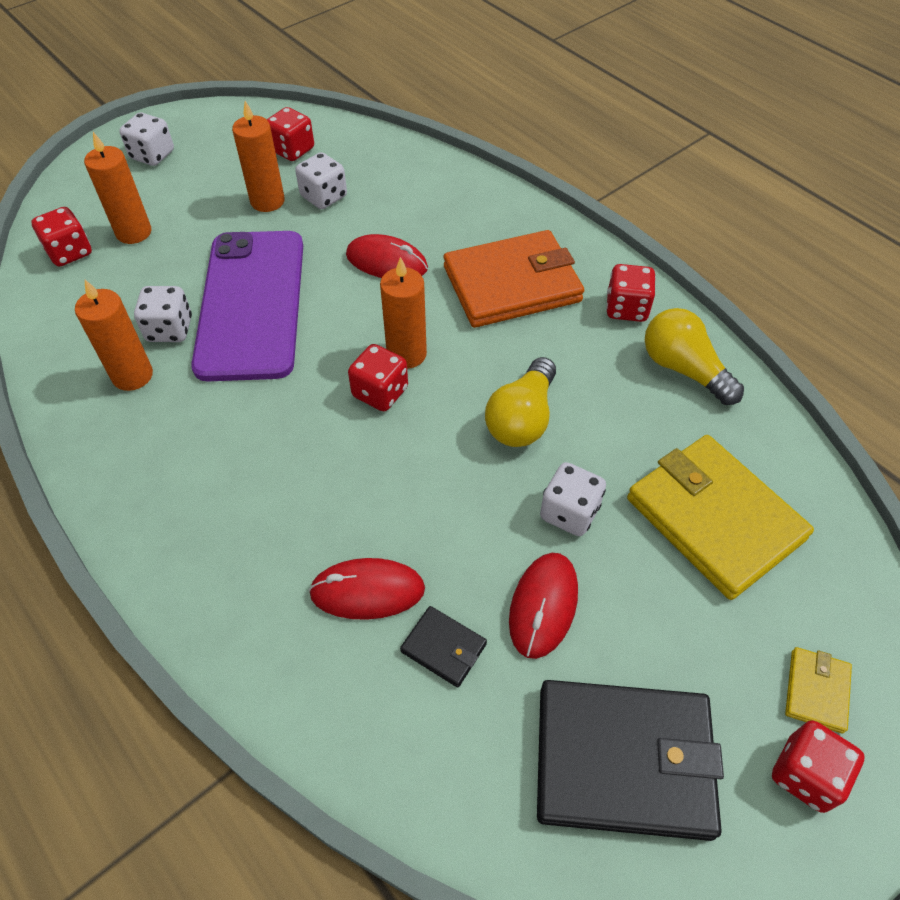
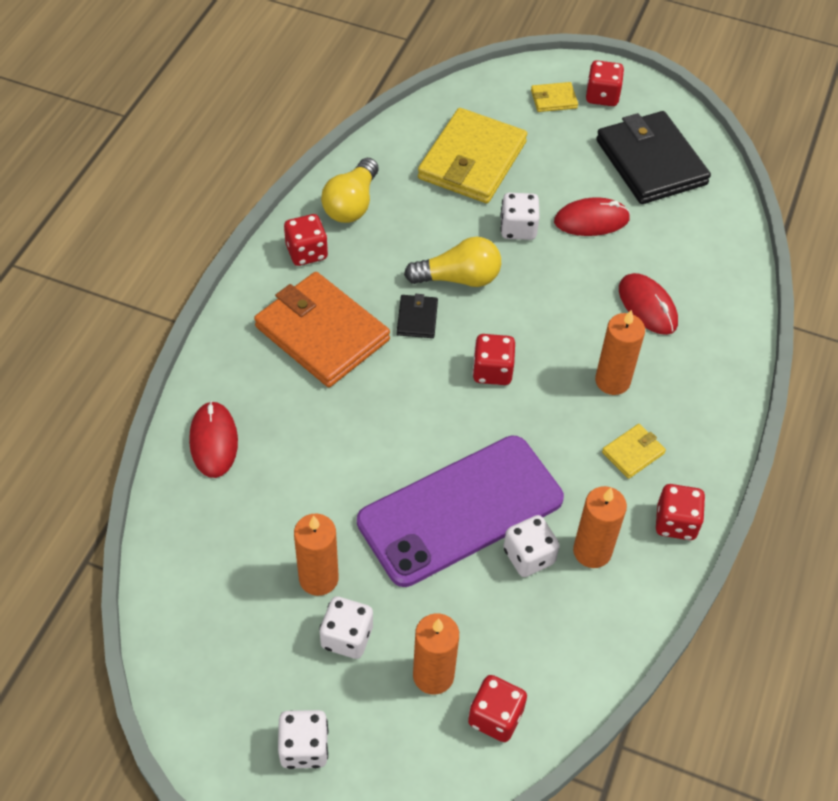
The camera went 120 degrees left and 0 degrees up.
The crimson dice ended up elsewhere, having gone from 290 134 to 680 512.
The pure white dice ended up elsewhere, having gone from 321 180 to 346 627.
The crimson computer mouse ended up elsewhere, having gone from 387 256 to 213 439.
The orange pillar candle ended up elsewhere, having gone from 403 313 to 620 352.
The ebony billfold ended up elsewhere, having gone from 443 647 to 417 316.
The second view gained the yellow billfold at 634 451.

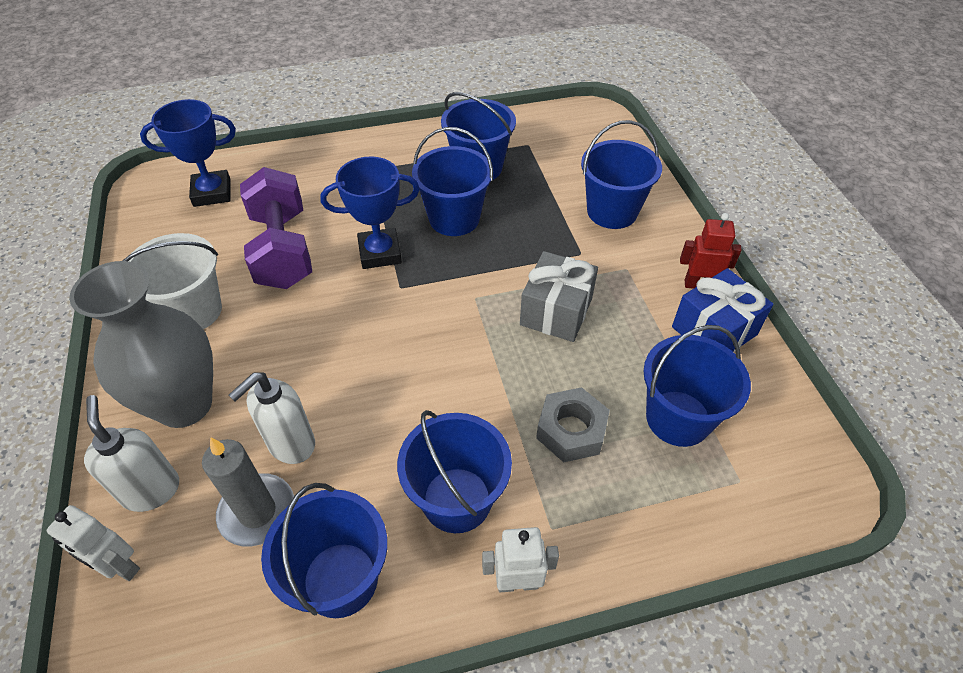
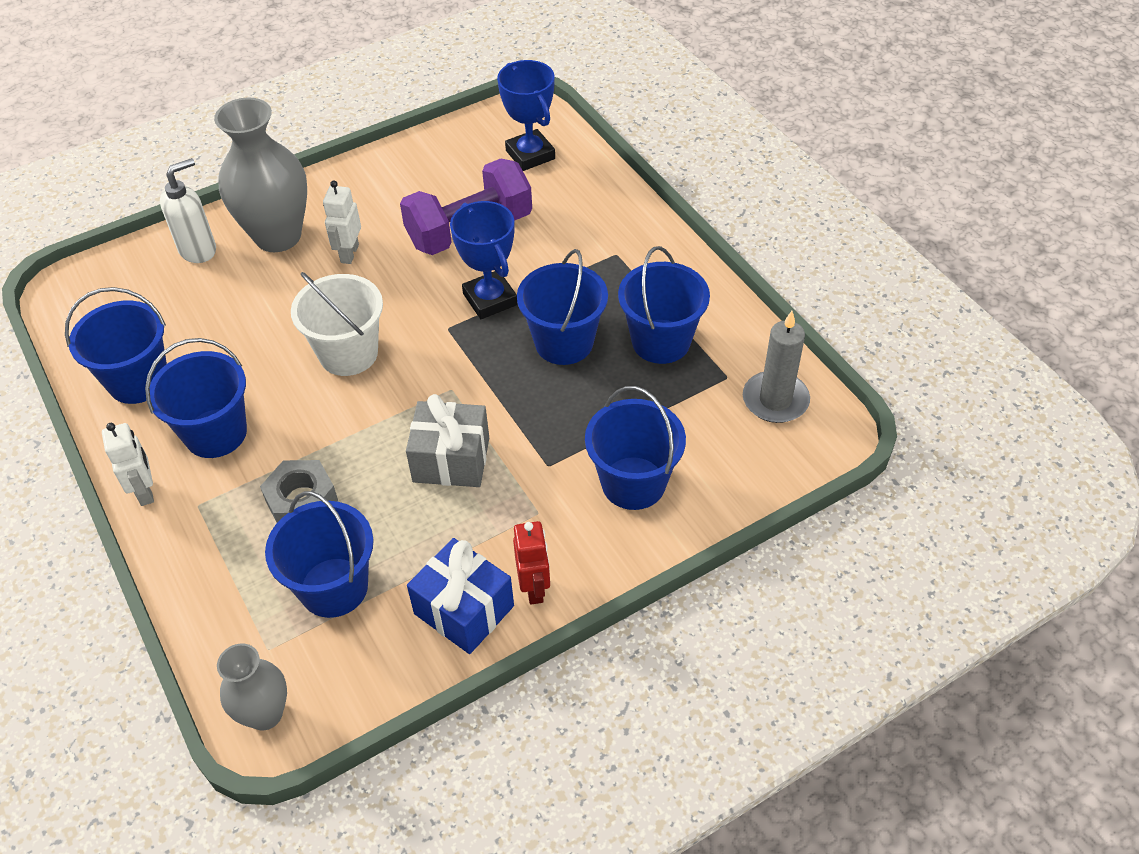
The camera went 75 degrees right and 0 degrees up.
The pure white robot ended up elsewhere, having gone from 93 543 to 342 222.
The pure white bucket ended up elsewhere, having gone from 172 281 to 337 324.
The grey pillar candle ended up elsewhere, having gone from 248 492 to 776 367.
The second view lost the pure white pump bottle at 272 418.
The second view gained the grey vase at 252 687.

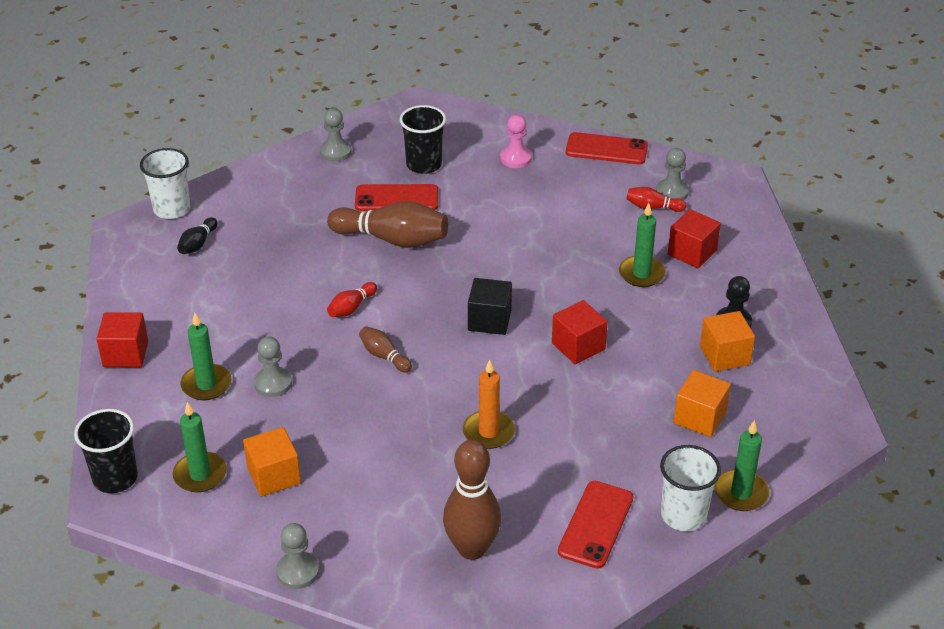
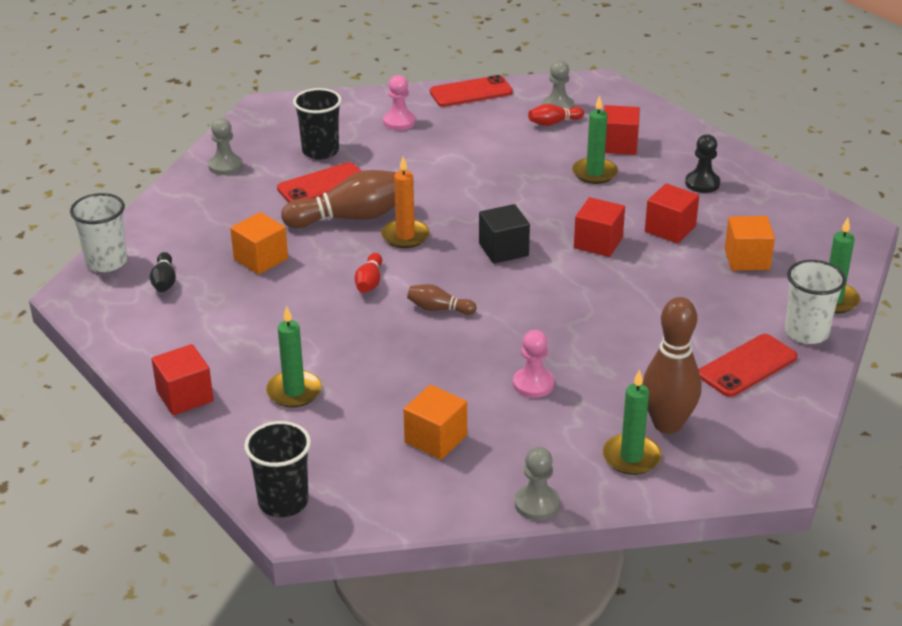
The camera went 30 degrees left and 5 degrees down.
The leaf-green pillar candle ended up elsewhere, having gone from 200 447 to 632 422.
The second view lost the grey chess pawn at 273 366.
The orange pillar candle ended up elsewhere, having gone from 489 404 to 405 202.
The crimson mobile phone at 595 525 ended up facing another way, 60 degrees clockwise from before.
The orange solid cube ended up elsewhere, having gone from 727 341 to 259 243.
The second view gained the pink chess pawn at 533 364.
The second view gained the crimson solid cube at 672 213.

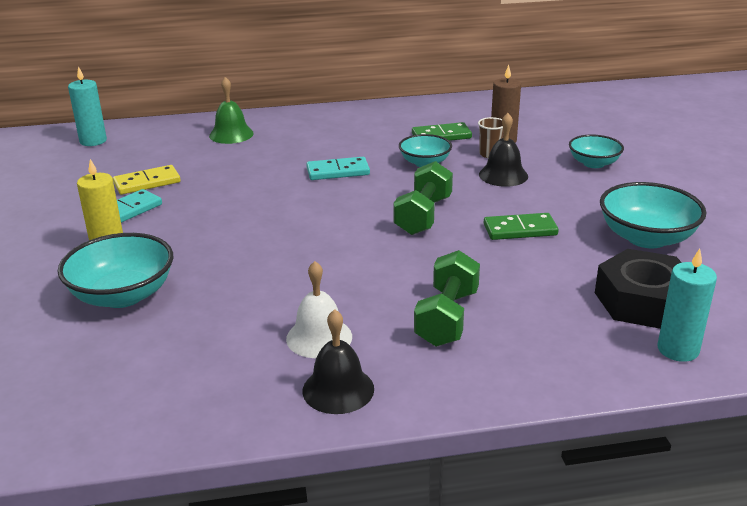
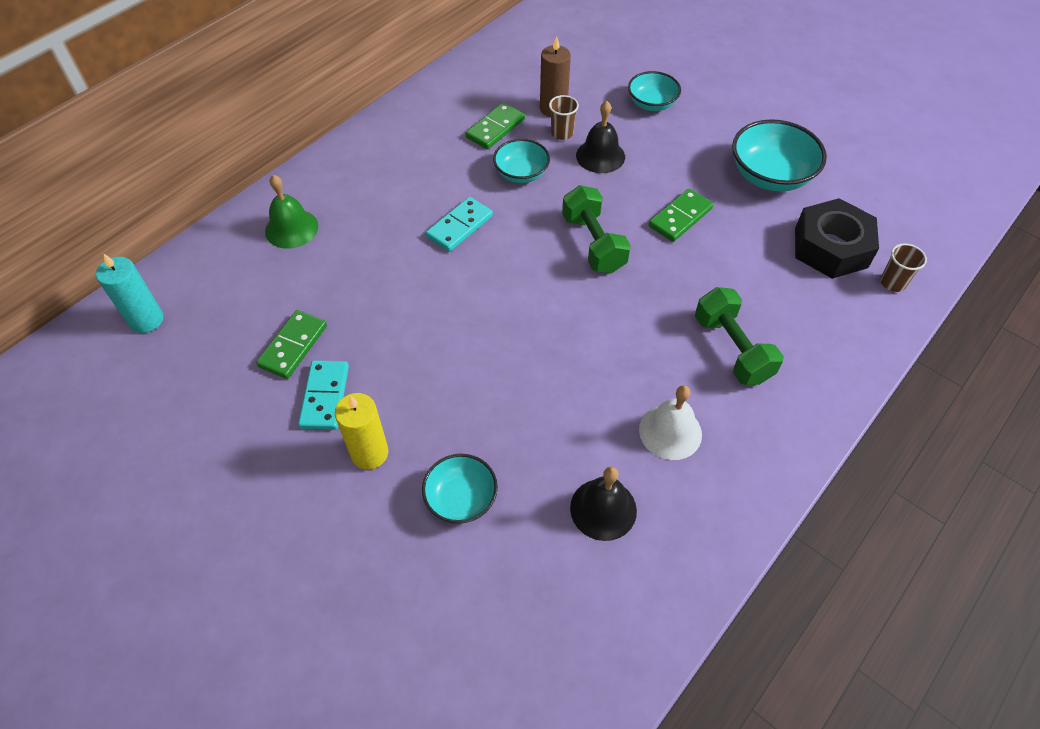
The camera went 40 degrees left and 25 degrees up.
The size of the teal bowl at 115 270 changed by a factor of 0.62.
What was the yellow domino piece at 147 180 turned into the leaf-green domino piece at 291 344.
The ebony school bell ended up elsewhere, having gone from 338 361 to 603 504.
Where the teal pillar candle stood at 687 305, the dark brown beaker came to stand at 903 267.

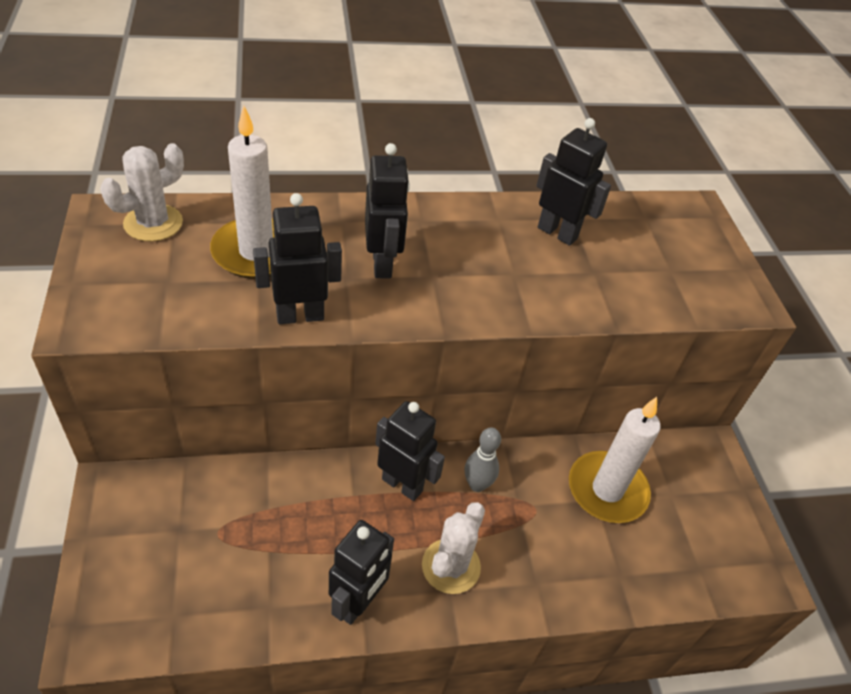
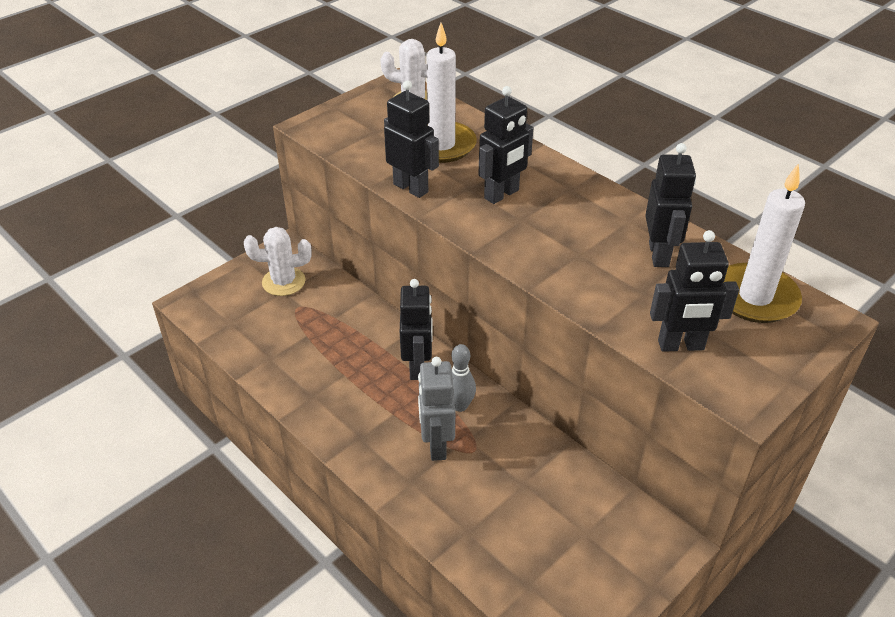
The camera went 60 degrees right and 5 degrees down.
The ebony robot ended up elsewhere, having gone from 361 572 to 694 291.
The pure white cactus ended up elsewhere, having gone from 453 548 to 277 261.
The pure white pillar candle ended up elsewhere, having gone from 615 460 to 764 243.
The second view gained the grey robot at 436 409.

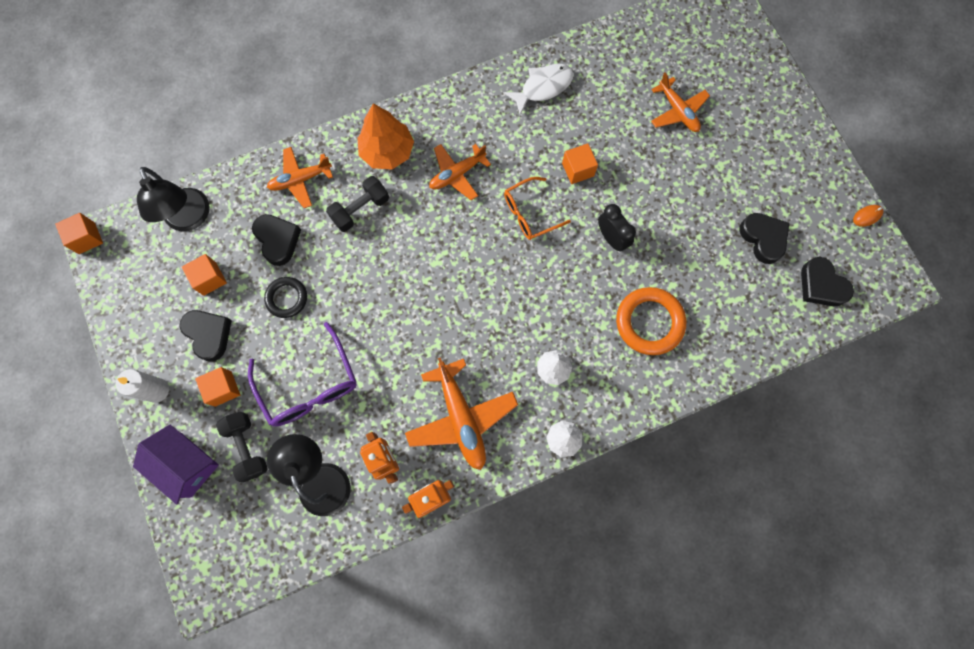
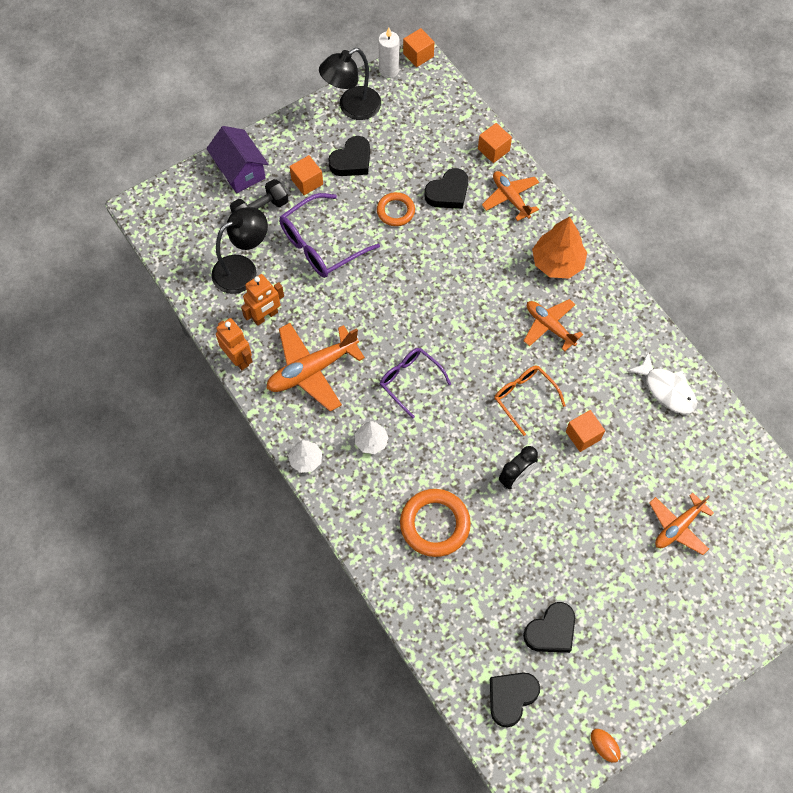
The camera went 80 degrees right and 10 degrees down.
The pure white pillar candle ended up elsewhere, having gone from 142 386 to 388 53.
The violet house at 176 464 ended up facing another way, 60 degrees counterclockwise from before.
The ebony lamp ended up elsewhere, having gone from 173 199 to 350 84.
The orange solid cube ended up elsewhere, having gone from 204 275 to 495 143.
What was the ebony torus at 285 297 turned into the orange torus at 396 209.
The second view lost the ebony hand weight at 357 204.
The second view gained the violet eyeglasses at 415 383.

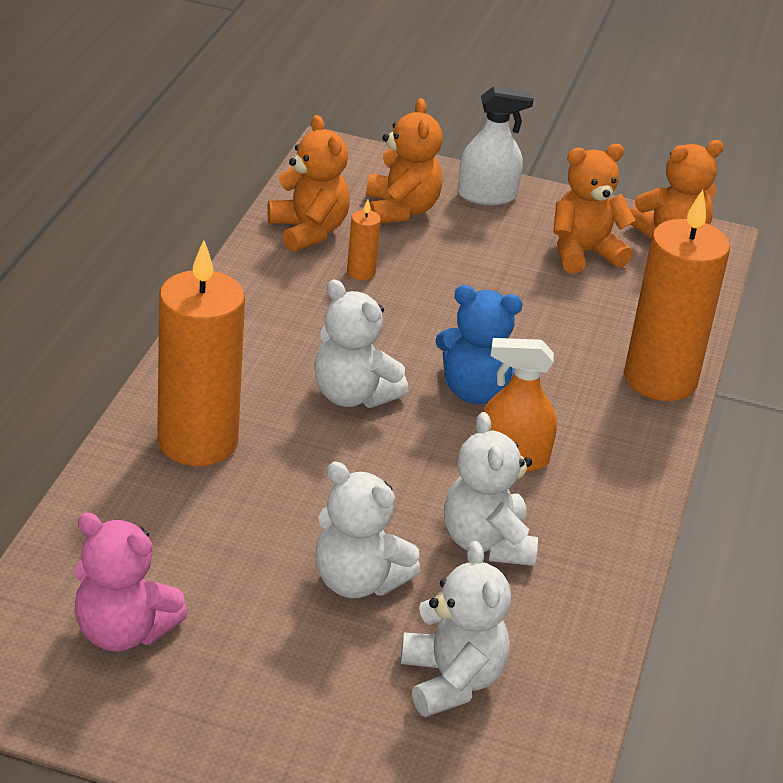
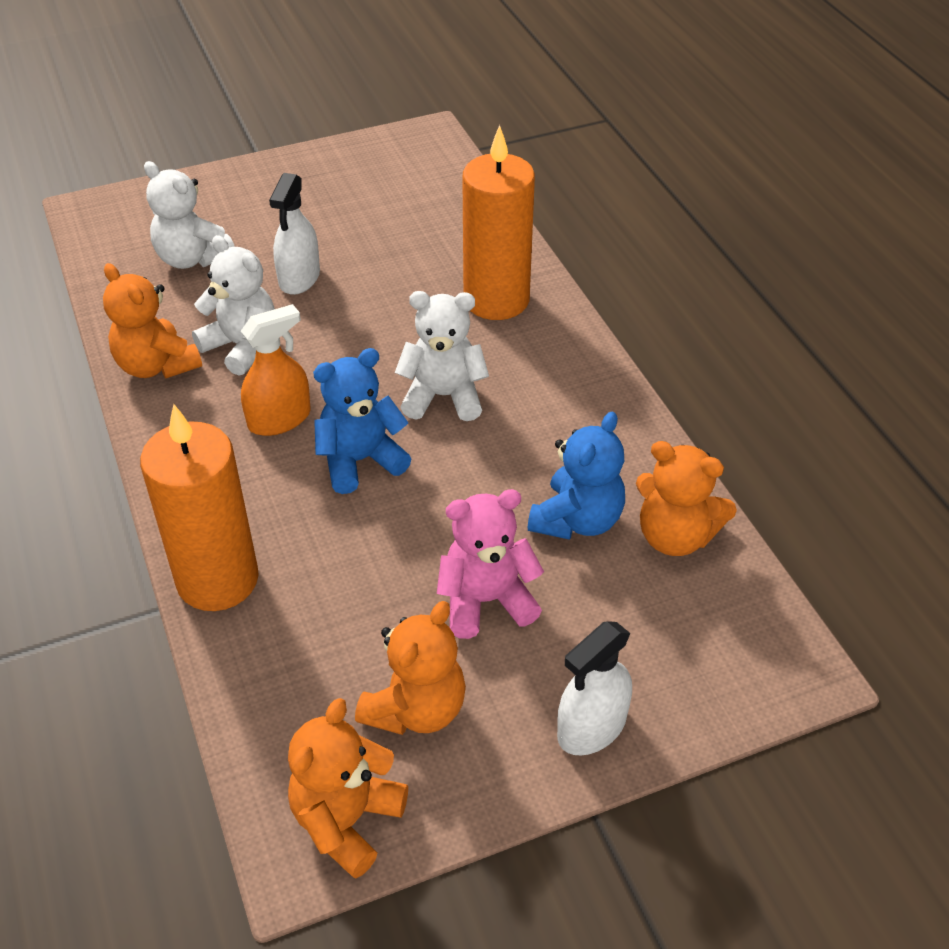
The camera went 145 degrees right and 10 degrees up.
The pink teddy bear ended up elsewhere, having gone from 131 582 to 490 564.
Where the pure white teddy bear stood at 368 530, the pure white spray bottle came to stand at 294 234.
Where the orange pillar candle stood at 364 240, the royal blue teddy bear came to stand at 576 476.
The orange teddy bear ended up elsewhere, having gone from 404 160 to 152 320.

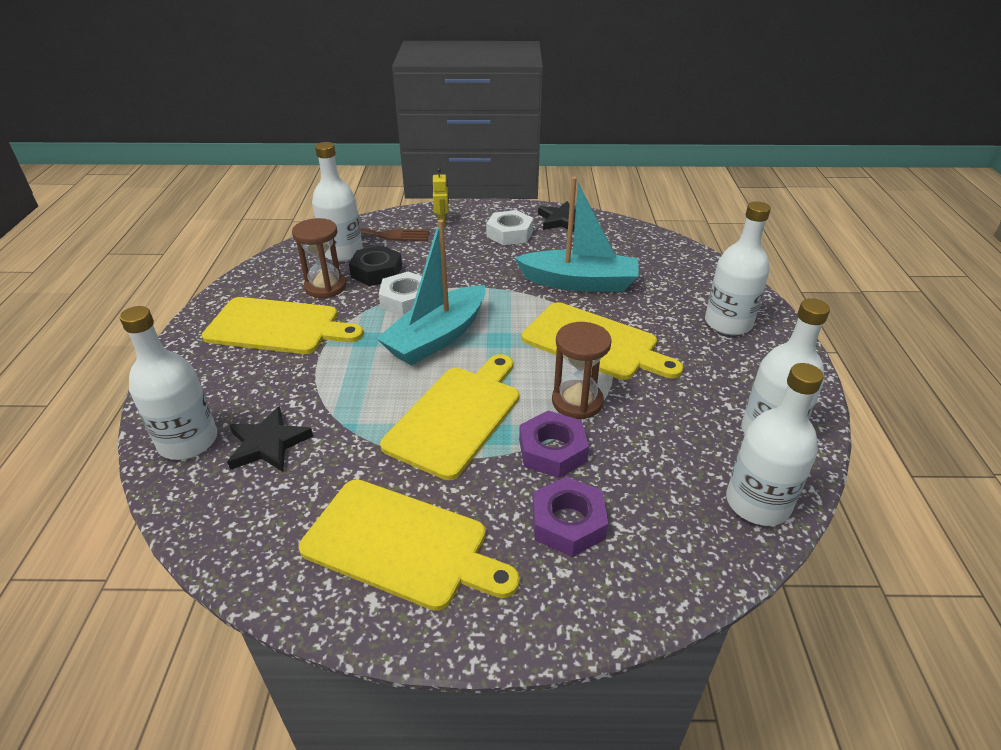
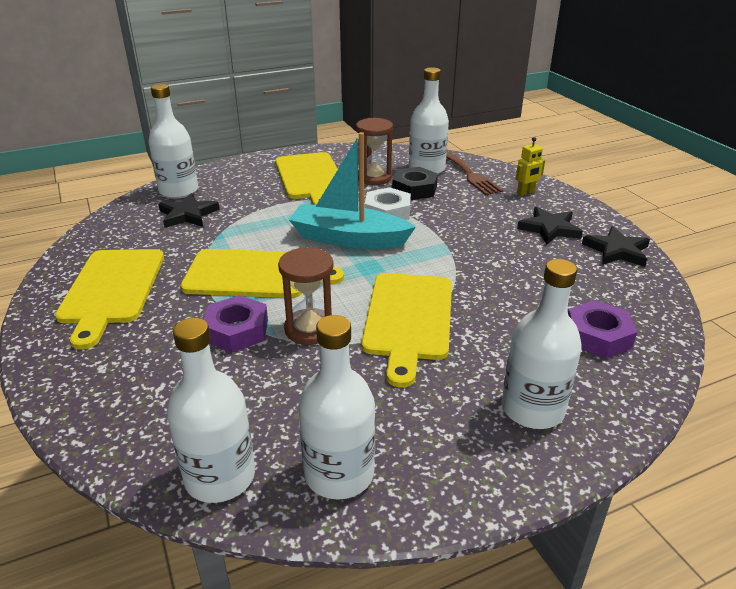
The camera went 65 degrees right and 5 degrees down.
Where the pure white hexagon nut stood at 510 227, the ebony star came to stand at 550 226.
The second view lost the teal boat at 577 234.
The violet hexagon nut ended up elsewhere, having gone from 570 516 to 602 329.

